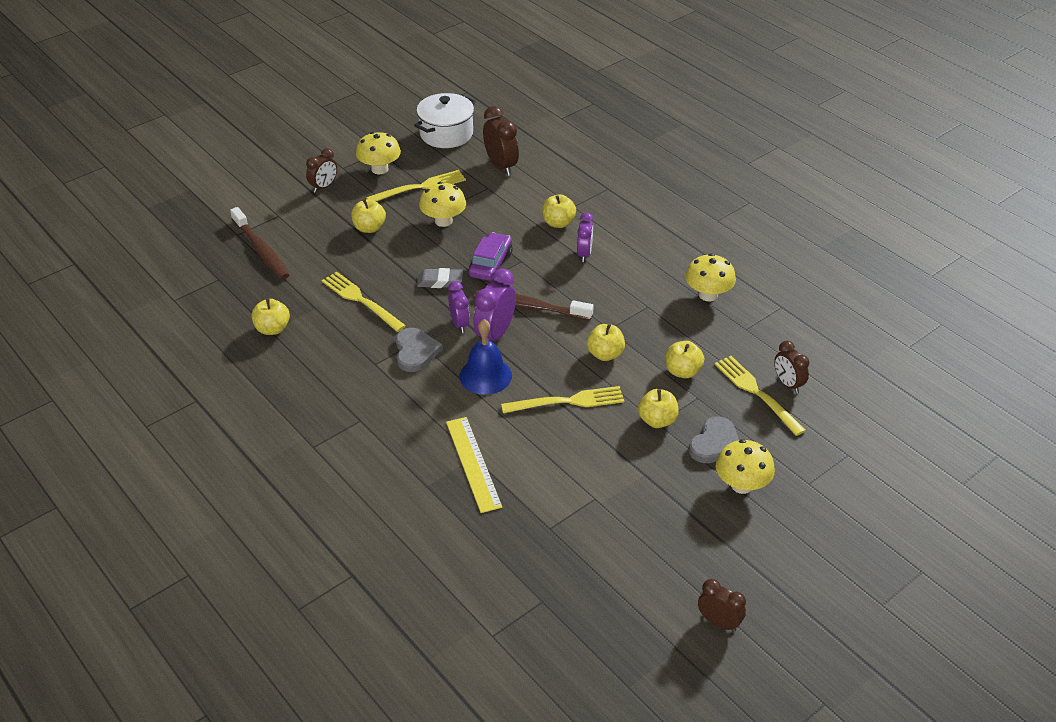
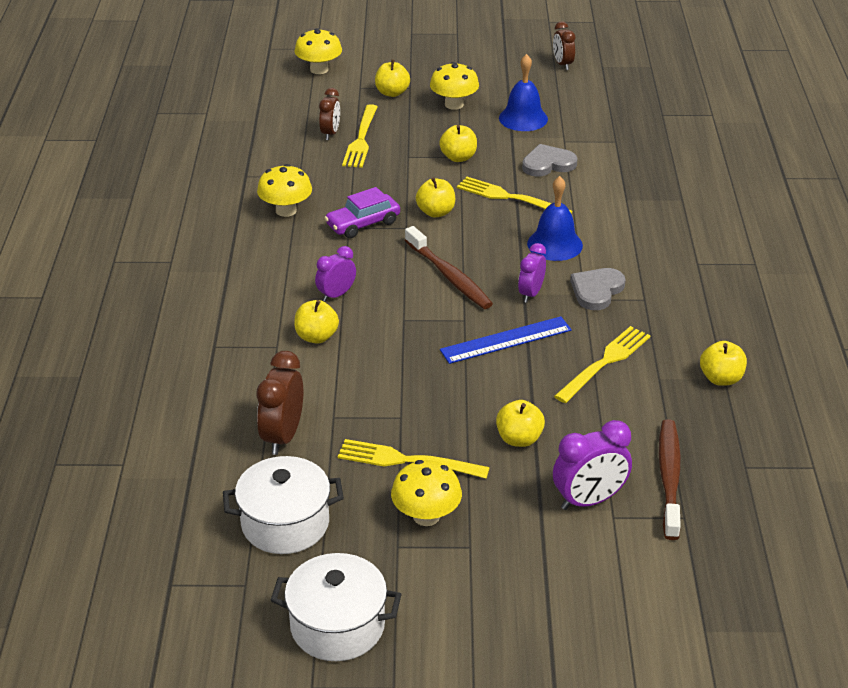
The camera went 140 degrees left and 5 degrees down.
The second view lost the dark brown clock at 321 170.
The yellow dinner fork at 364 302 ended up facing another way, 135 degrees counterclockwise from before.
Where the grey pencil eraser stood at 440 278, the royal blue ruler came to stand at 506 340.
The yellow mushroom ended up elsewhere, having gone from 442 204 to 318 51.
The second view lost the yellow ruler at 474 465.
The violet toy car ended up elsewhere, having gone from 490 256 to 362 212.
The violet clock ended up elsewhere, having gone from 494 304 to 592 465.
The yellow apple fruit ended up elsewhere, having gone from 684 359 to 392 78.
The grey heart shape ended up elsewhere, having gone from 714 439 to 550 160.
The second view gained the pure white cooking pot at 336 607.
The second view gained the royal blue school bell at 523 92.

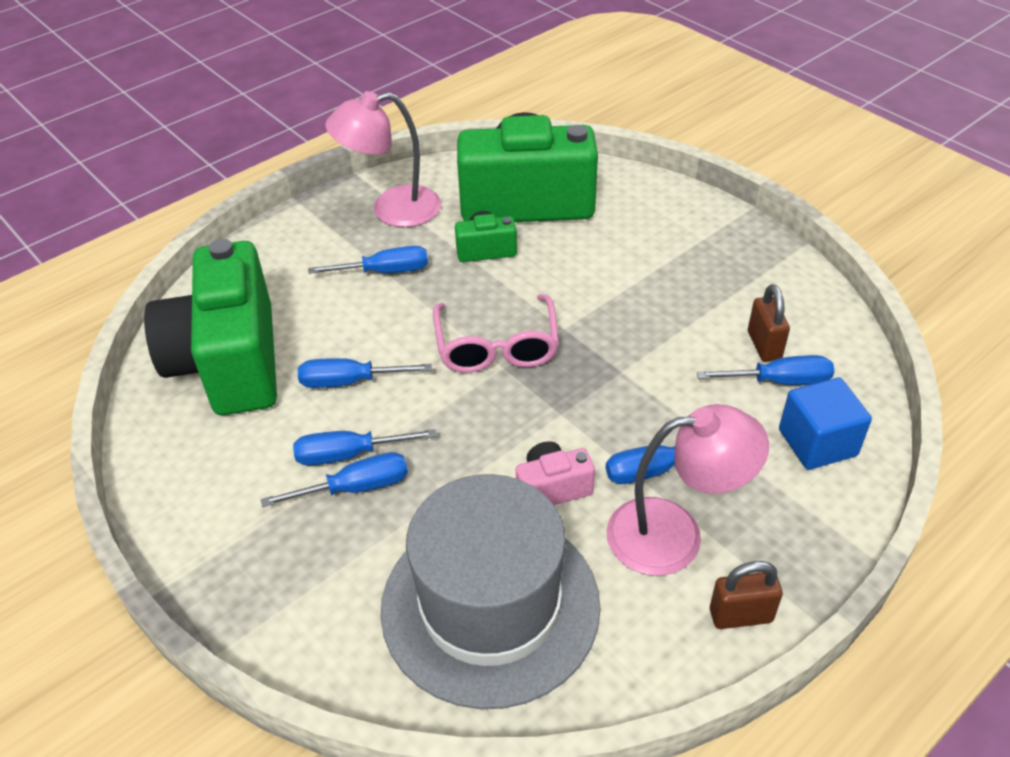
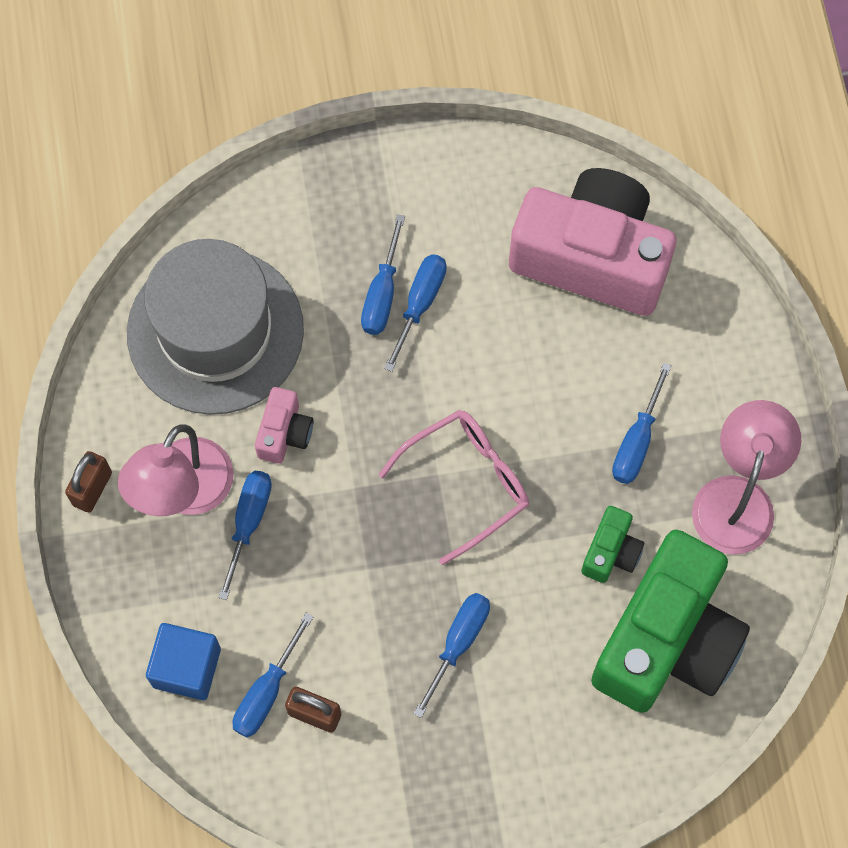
The camera went 120 degrees right and 25 degrees up.
What was the leaf-green photo camera at 210 327 turned into the pink photo camera at 592 242.
The royal blue screwdriver ended up elsewhere, having gone from 365 373 to 451 655.
The pink eyeglasses at 496 333 ended up facing another way, 120 degrees clockwise from before.

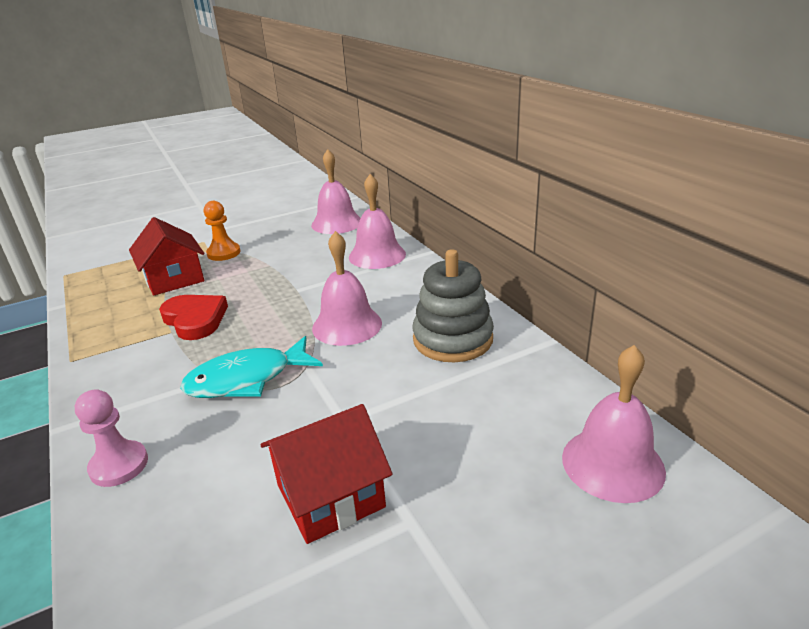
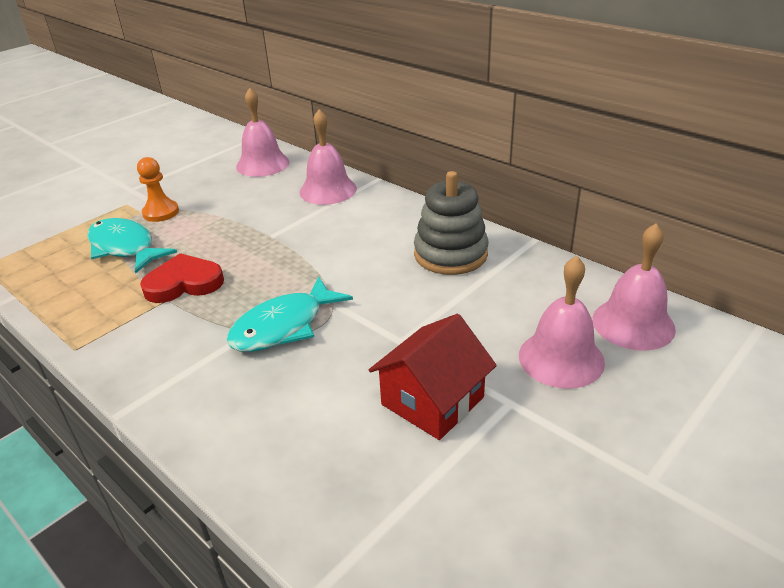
The camera went 20 degrees left and 5 degrees up.
The second view lost the pink chess pawn at 111 438.
Where the crimson house stood at 166 256, the teal toy fish came to stand at 132 245.
The crimson heart shape at 193 317 ended up facing another way, 45 degrees counterclockwise from before.
The pink school bell ended up elsewhere, having gone from 347 288 to 562 322.

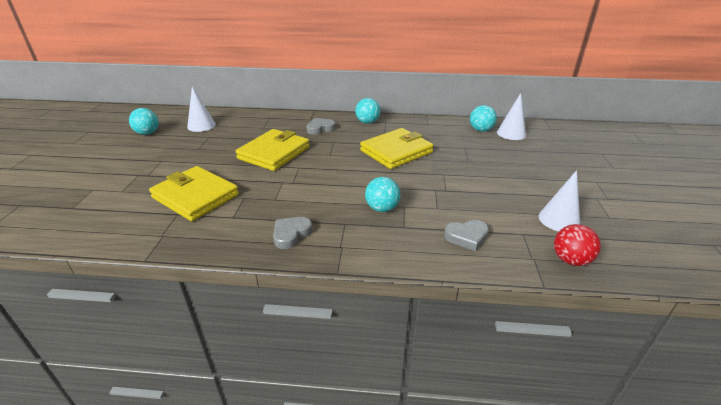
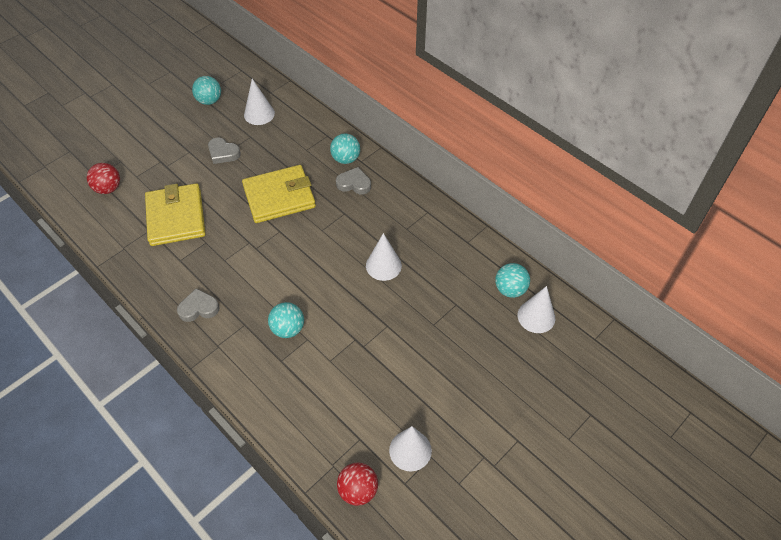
The camera went 40 degrees right and 20 degrees up.
The teal play ball ended up elsewhere, having gone from 367 111 to 345 149.
Where the yellow billfold stood at 397 148, the pure white cone shape came to stand at 384 257.
The grey heart shape ended up elsewhere, having gone from 466 235 to 224 151.
The second view gained the crimson play ball at 103 178.

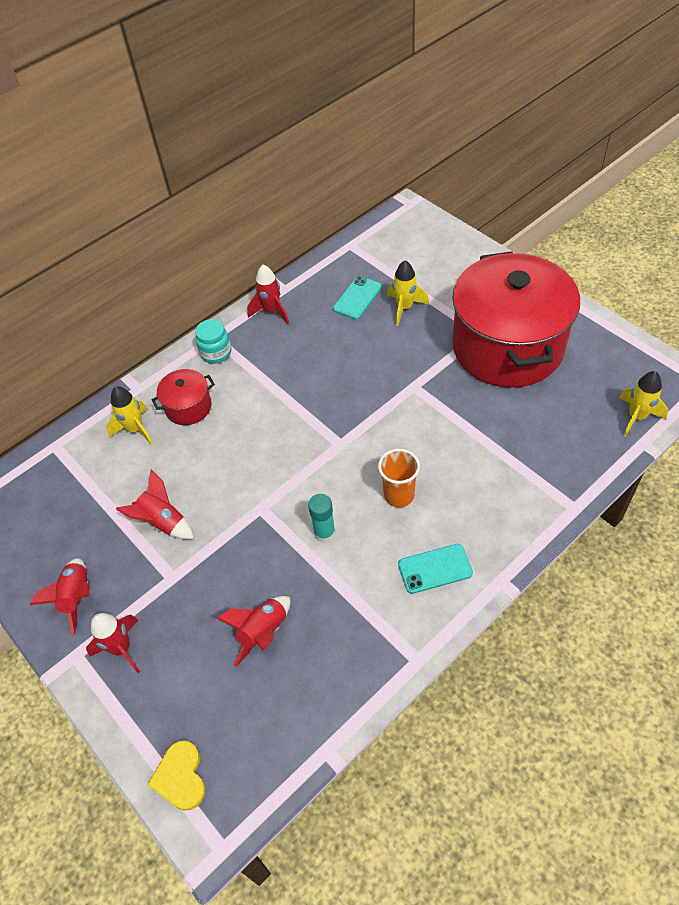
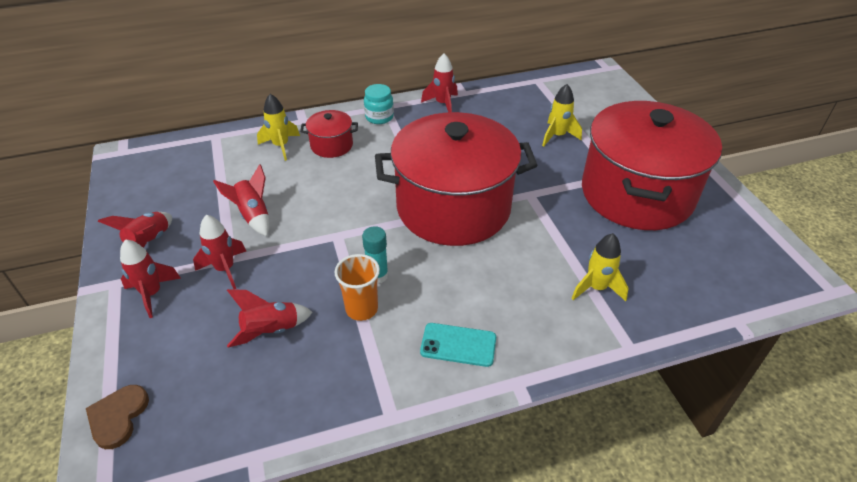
The camera went 20 degrees right and 10 degrees down.
What was the yellow heart shape at 176 775 turned into the dark brown heart shape at 117 417.
The second view lost the teal mobile phone at 357 298.
The orange beaker ended up elsewhere, having gone from 399 478 to 357 287.
The yellow toy rocket ended up elsewhere, having gone from 643 404 to 599 267.
The second view gained the crimson toy rocket at 219 252.
The second view gained the crimson cooking pot at 456 179.

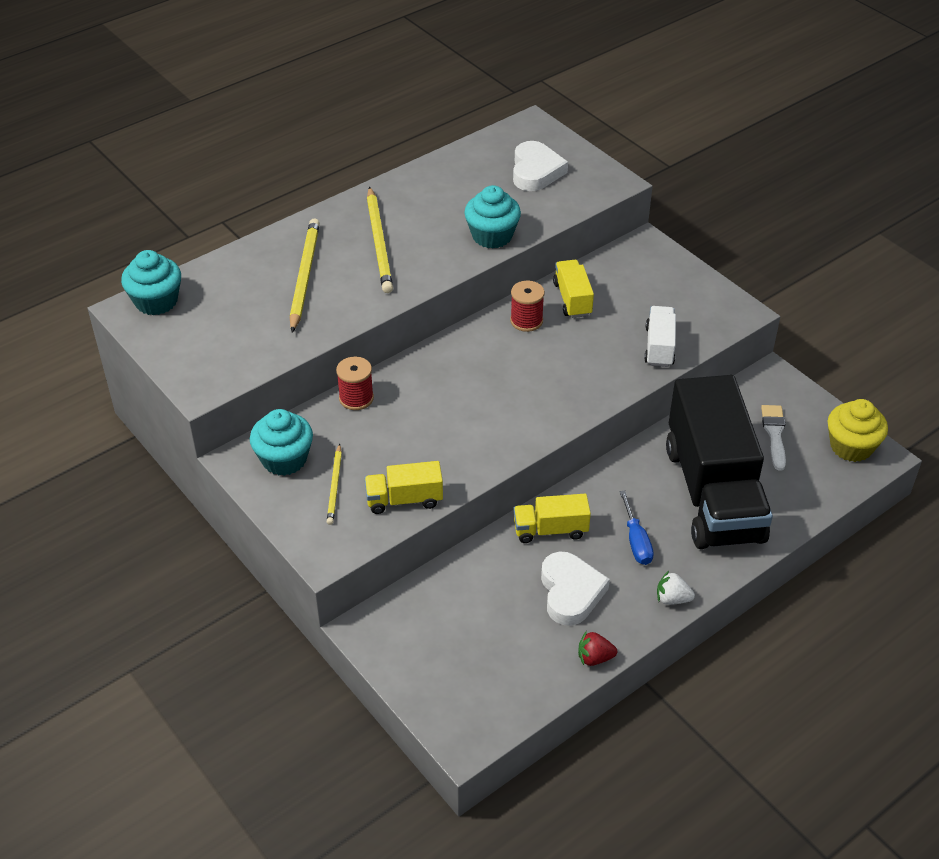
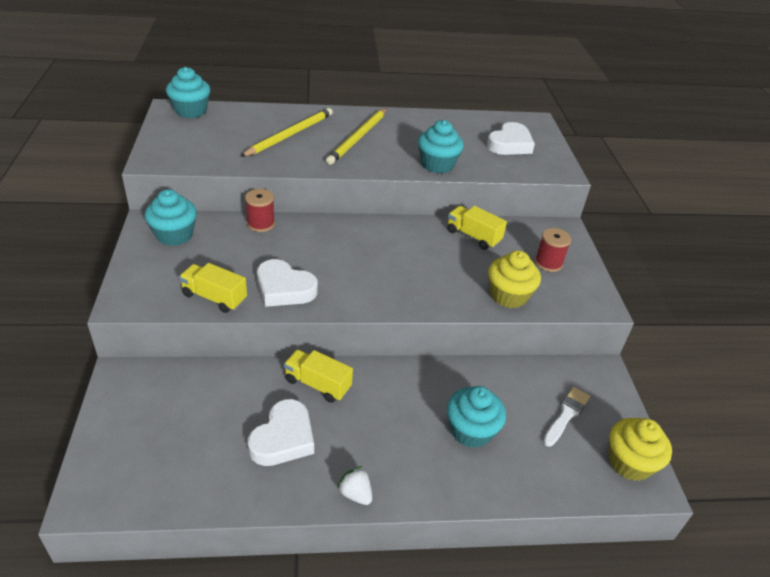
The camera went 30 degrees right and 5 degrees down.
The second view lost the yellow lead pencil at 334 484.
The crimson reel of thread ended up elsewhere, having gone from 527 306 to 553 250.
The yellow lorry at 573 289 ended up facing another way, 75 degrees counterclockwise from before.
The second view lost the crimson toy strawberry at 597 648.
The second view lost the royal blue screwdriver at 636 528.
Where the pure white lorry stood at 660 336, the yellow fairy cake came to stand at 514 279.
Where the ebony lorry stood at 719 462, the teal fairy cake came to stand at 476 417.
The second view gained the pure white heart shape at 287 283.

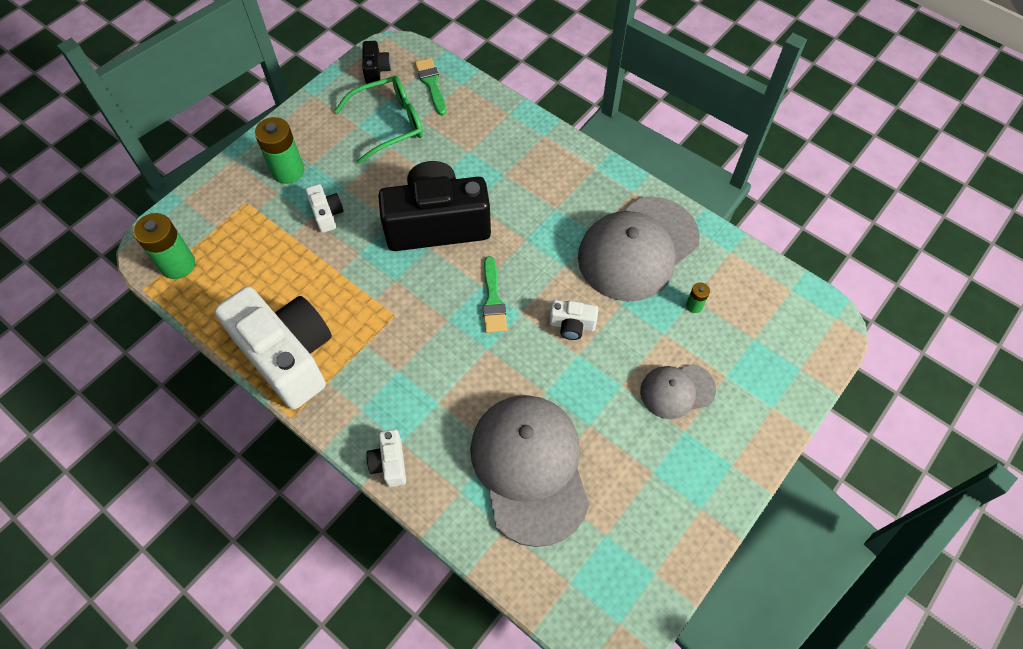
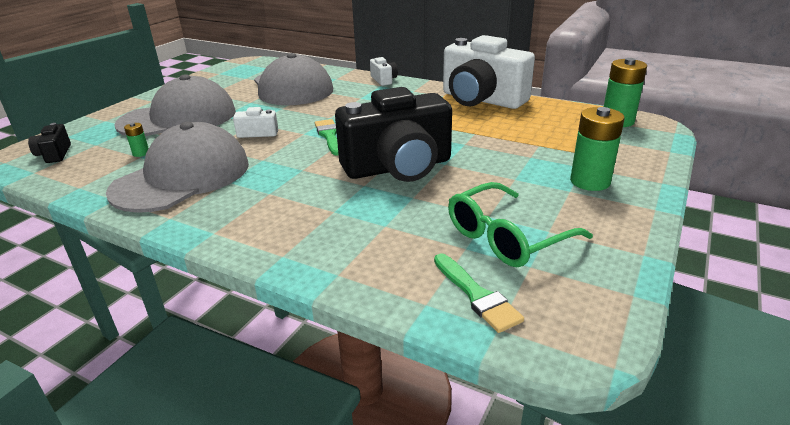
The camera went 170 degrees right and 30 degrees down.
The second view lost the pure white photo camera at 325 208.
The ebony photo camera ended up elsewhere, having gone from 376 62 to 49 143.
The size of the grey peaked cap at 678 391 changed by a factor of 1.92.

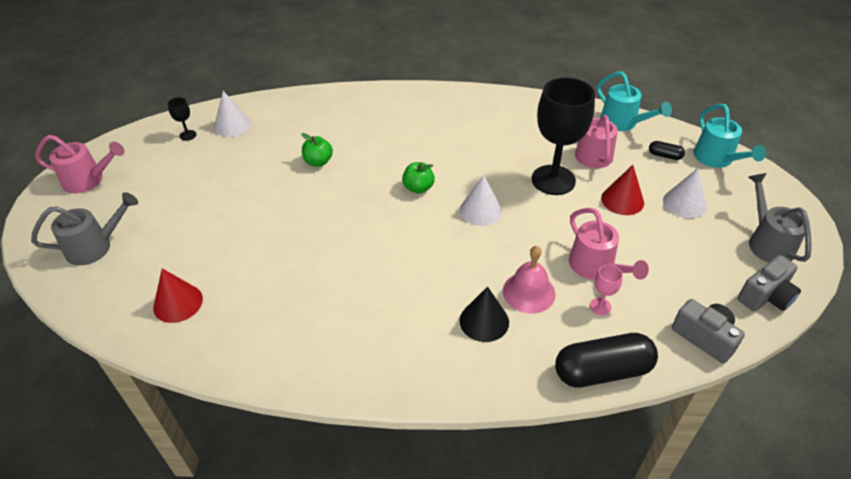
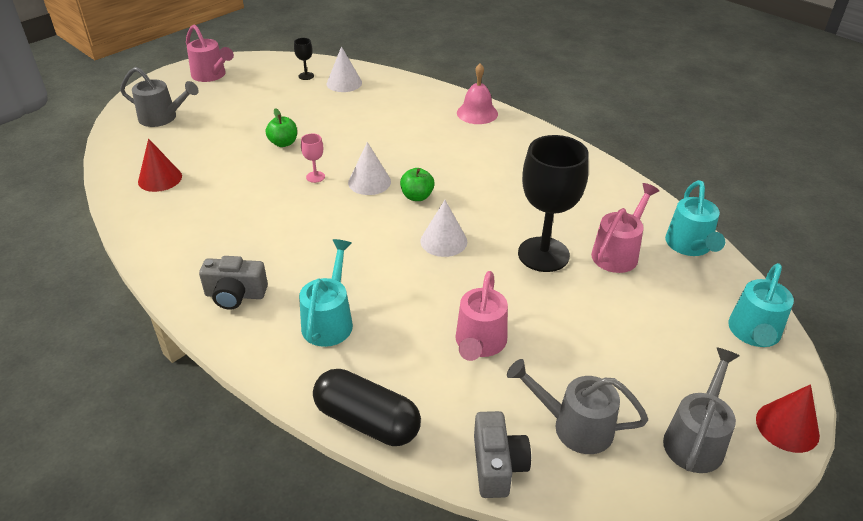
The camera went 40 degrees right and 5 degrees down.
The leaf-green apple fruit ended up elsewhere, having gone from 317 150 to 281 127.
Where the ebony cone shape stood at 484 314, the teal sprinkling can came to stand at 326 293.
The pink school bell ended up elsewhere, having gone from 529 280 to 477 93.
The pink wine glass ended up elsewhere, having gone from 606 290 to 313 158.
The crimson cone shape ended up elsewhere, having gone from 622 190 to 788 418.
The second view lost the ebony pill at 667 150.
The pure white cone shape ended up elsewhere, having gone from 685 193 to 369 168.
The grey photo camera ended up elsewhere, having gone from 769 283 to 233 283.
The second view gained the grey sprinkling can at 577 406.

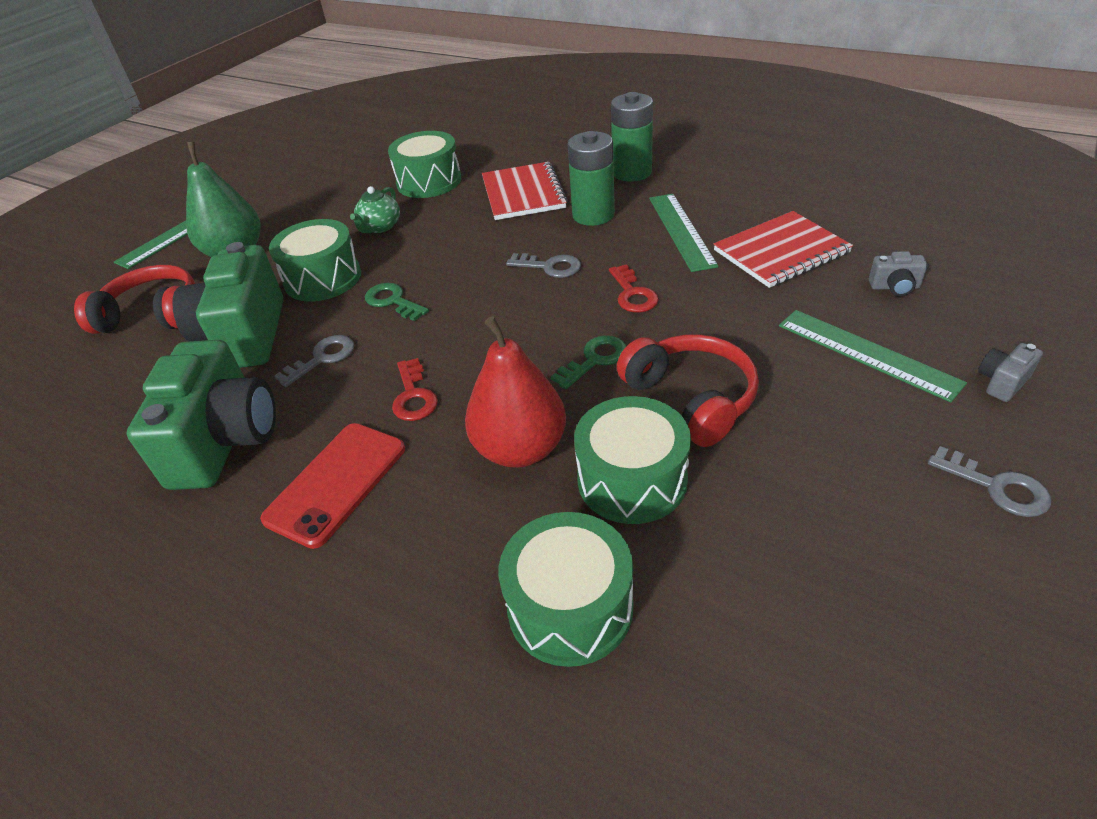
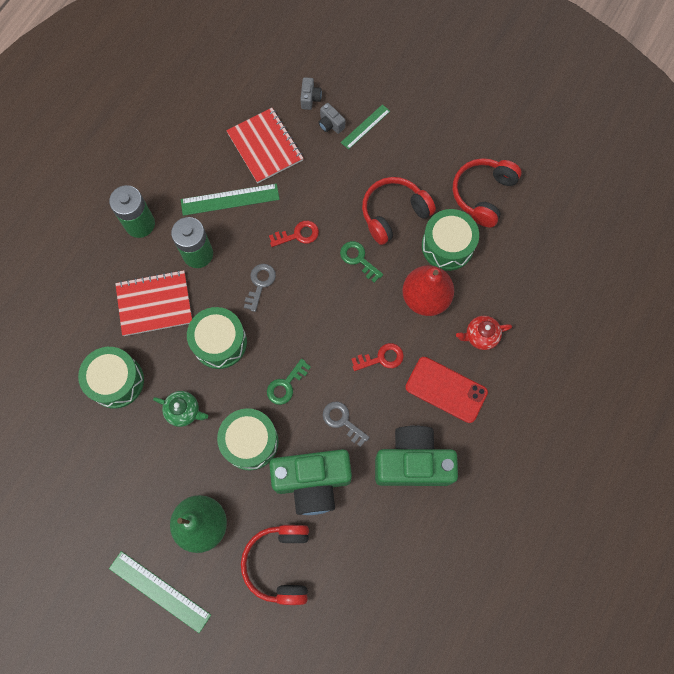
The camera went 95 degrees left and 30 degrees up.
The leaf-green toy drum ended up elsewhere, having gone from 566 589 to 217 338.
The size of the leaf-green ruler at 873 356 changed by a factor of 0.64.
The second view lost the grey latchkey at 989 481.
The grey photo camera ended up elsewhere, having gone from 1010 372 to 331 118.
The second view gained the crimson headphones at 487 193.
The second view gained the crimson teapot at 484 333.

